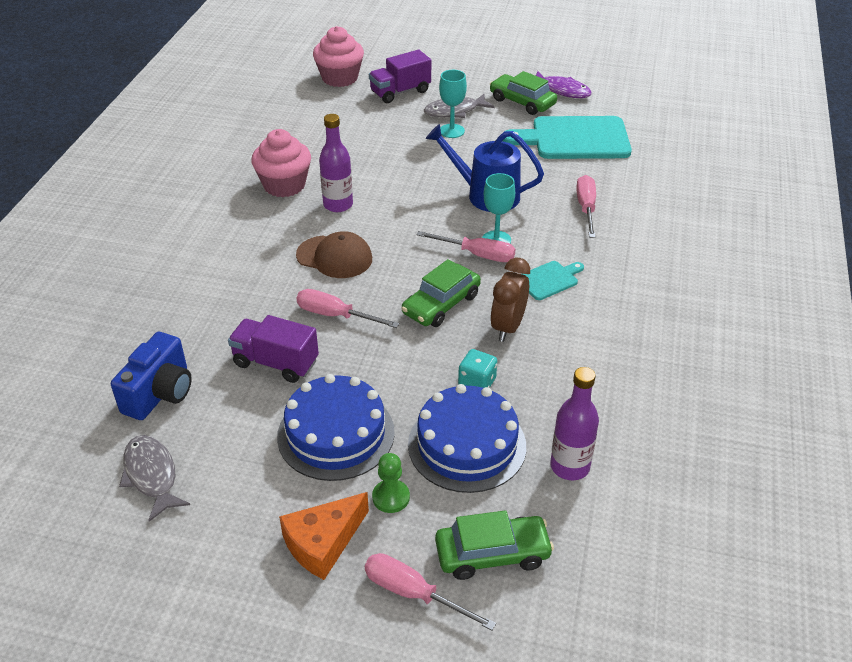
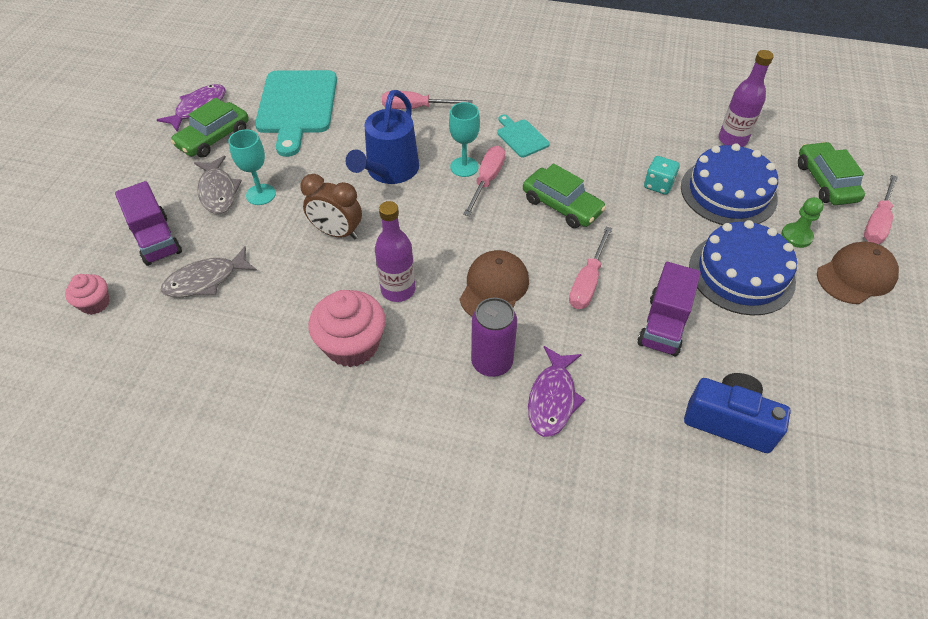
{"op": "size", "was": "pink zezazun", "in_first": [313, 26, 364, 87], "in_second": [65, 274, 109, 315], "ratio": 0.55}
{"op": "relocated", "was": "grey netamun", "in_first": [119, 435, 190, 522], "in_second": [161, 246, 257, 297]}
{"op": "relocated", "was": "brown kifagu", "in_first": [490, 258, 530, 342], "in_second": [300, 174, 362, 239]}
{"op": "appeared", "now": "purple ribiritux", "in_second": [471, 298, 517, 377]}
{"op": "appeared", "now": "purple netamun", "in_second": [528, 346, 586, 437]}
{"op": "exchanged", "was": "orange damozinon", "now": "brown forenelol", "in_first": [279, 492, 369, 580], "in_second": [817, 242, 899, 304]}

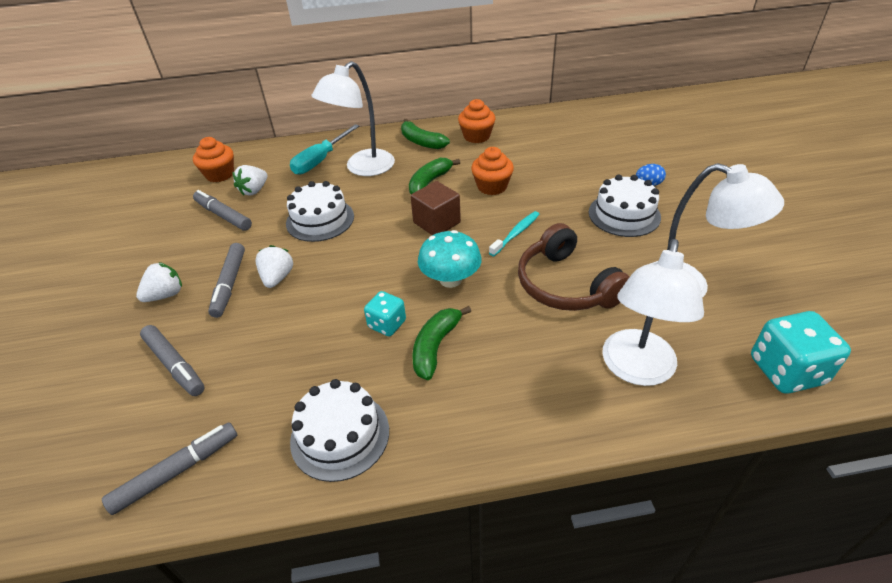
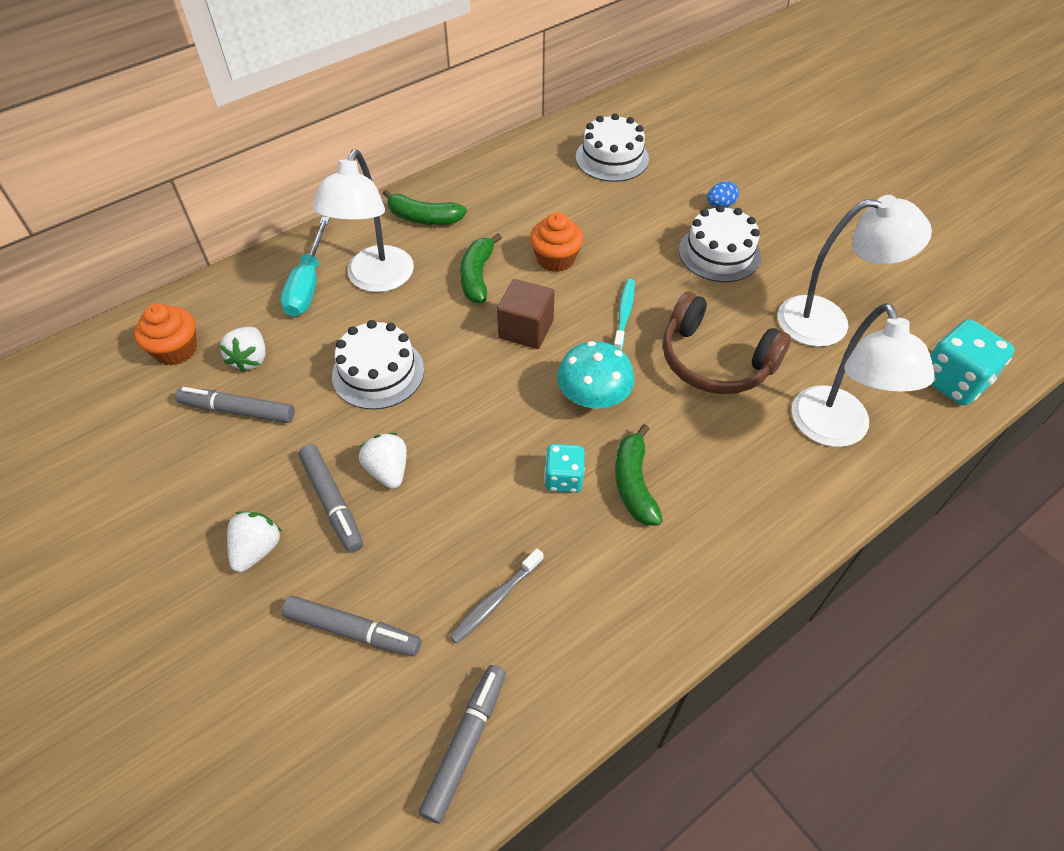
{"op": "appeared", "now": "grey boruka", "in_second": [449, 549, 544, 644]}
{"op": "relocated", "was": "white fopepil", "in_first": [290, 379, 389, 482], "in_second": [576, 113, 649, 182]}
{"op": "missing", "was": "orange zezazun", "in_first": [458, 99, 495, 143]}

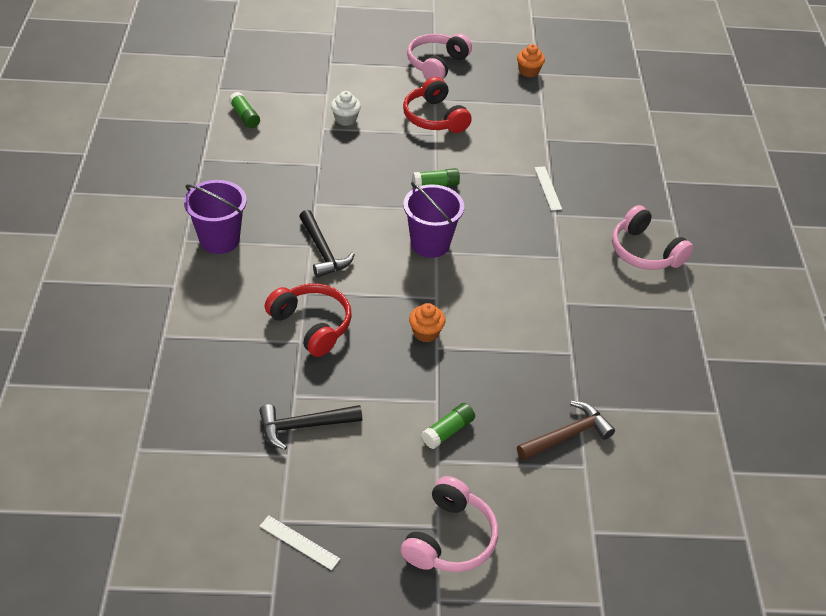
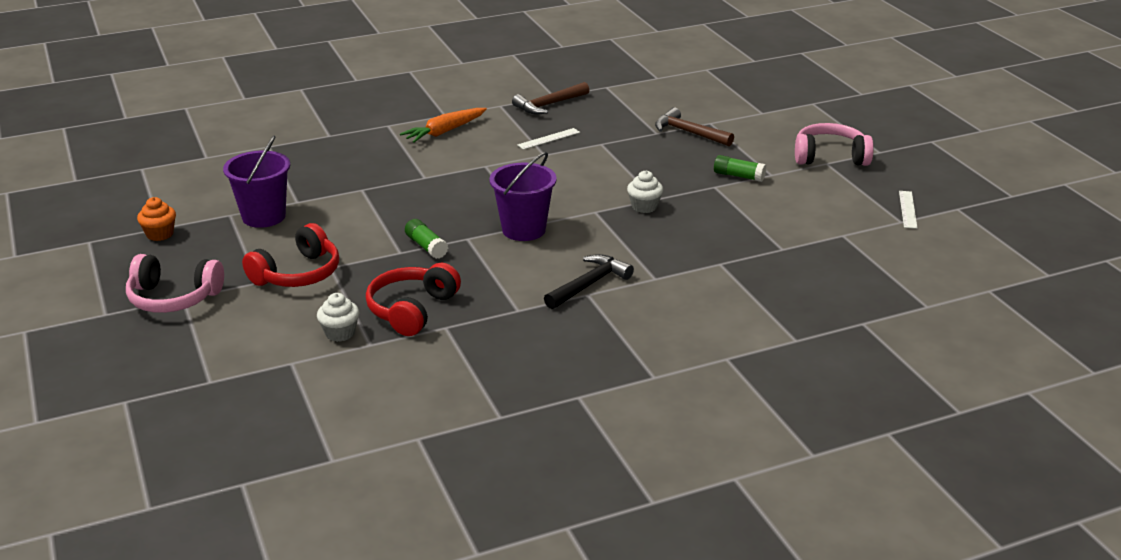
{"op": "relocated", "was": "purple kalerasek", "in_first": [184, 180, 247, 254], "in_second": [223, 136, 290, 228]}
{"op": "relocated", "was": "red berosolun", "in_first": [265, 283, 352, 357], "in_second": [366, 263, 461, 336]}
{"op": "exchanged", "was": "pink berosolun", "now": "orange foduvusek", "in_first": [612, 205, 693, 270], "in_second": [400, 108, 487, 143]}
{"op": "appeared", "now": "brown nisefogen", "in_second": [512, 82, 589, 114]}
{"op": "relocated", "was": "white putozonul", "in_first": [535, 166, 562, 211], "in_second": [517, 128, 580, 150]}
{"op": "colour", "was": "orange zezazun", "now": "white zezazun", "in_first": [409, 303, 445, 342], "in_second": [627, 171, 663, 213]}
{"op": "missing", "was": "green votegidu", "in_first": [229, 92, 260, 128]}
{"op": "missing", "was": "black nisefogen", "in_first": [259, 404, 362, 450]}

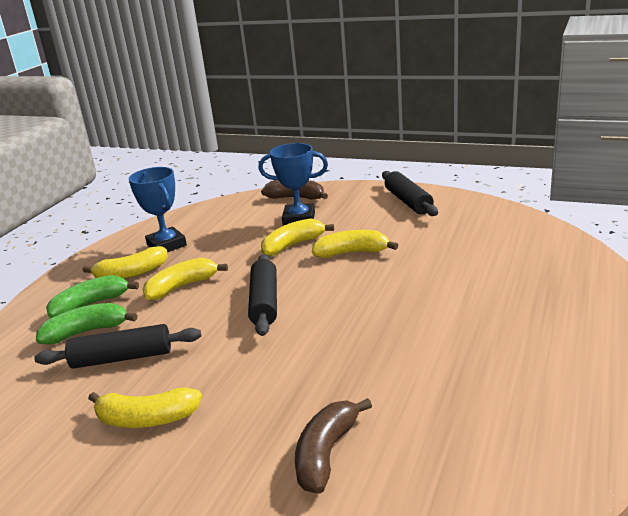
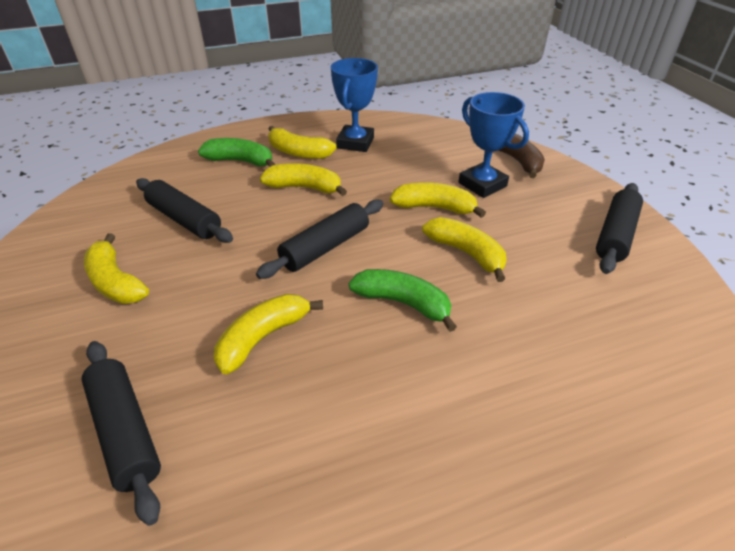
{"op": "exchanged", "was": "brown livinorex", "now": "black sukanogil", "in_first": [295, 398, 372, 494], "in_second": [82, 341, 161, 526]}
{"op": "appeared", "now": "yellow livinorex", "in_second": [214, 294, 323, 374]}
{"op": "relocated", "was": "green livinorex", "in_first": [36, 303, 137, 344], "in_second": [349, 269, 457, 332]}

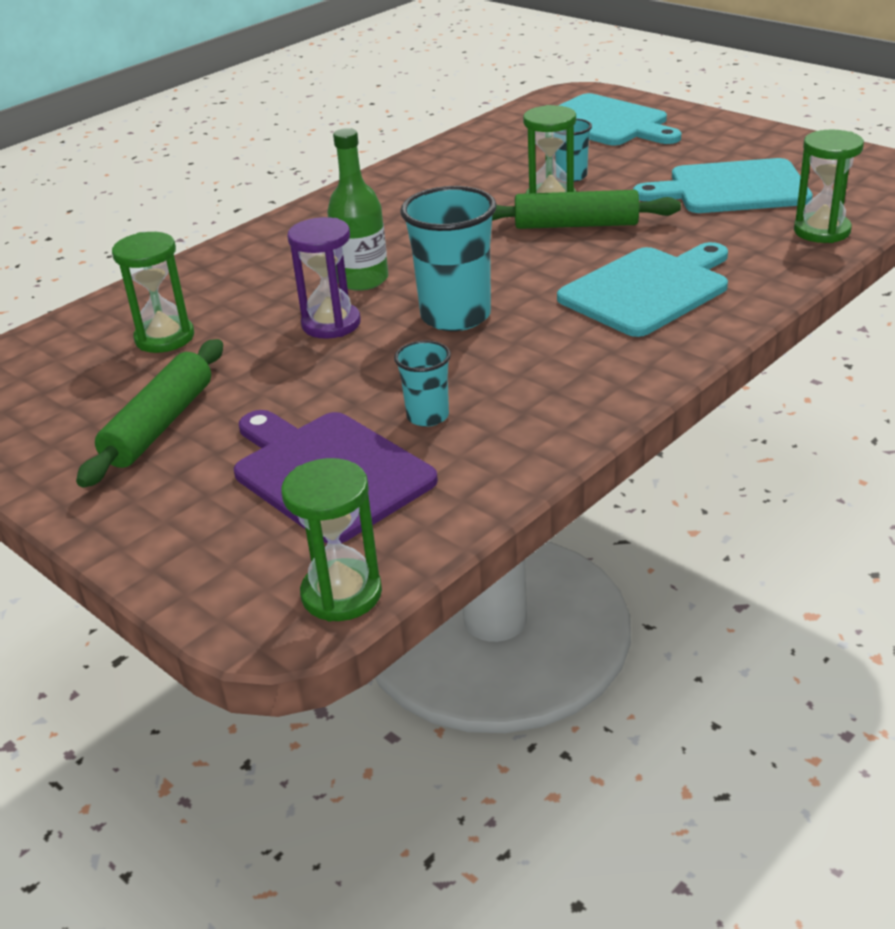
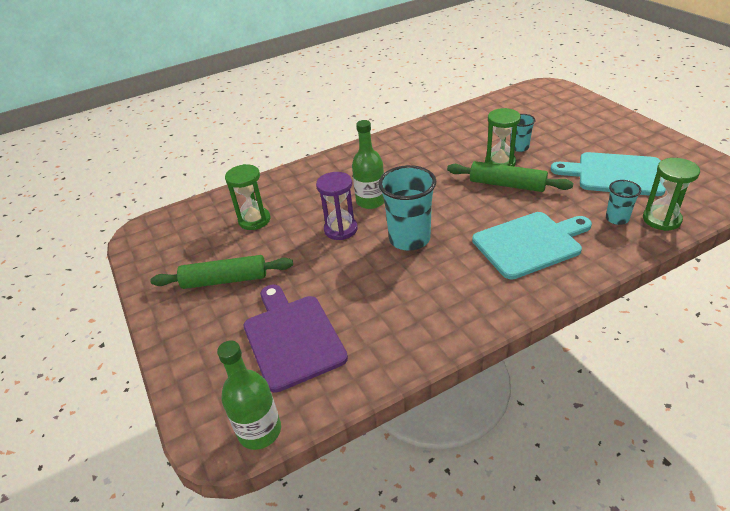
{"op": "spun", "was": "green sukanogil", "in_first": [76, 339, 223, 488], "in_second": [150, 255, 293, 289], "clockwise": 45}
{"op": "exchanged", "was": "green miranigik", "now": "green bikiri", "in_first": [281, 458, 382, 621], "in_second": [217, 341, 281, 450]}
{"op": "relocated", "was": "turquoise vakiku", "in_first": [394, 341, 451, 427], "in_second": [606, 180, 642, 225]}
{"op": "missing", "was": "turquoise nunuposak", "in_first": [558, 93, 681, 145]}

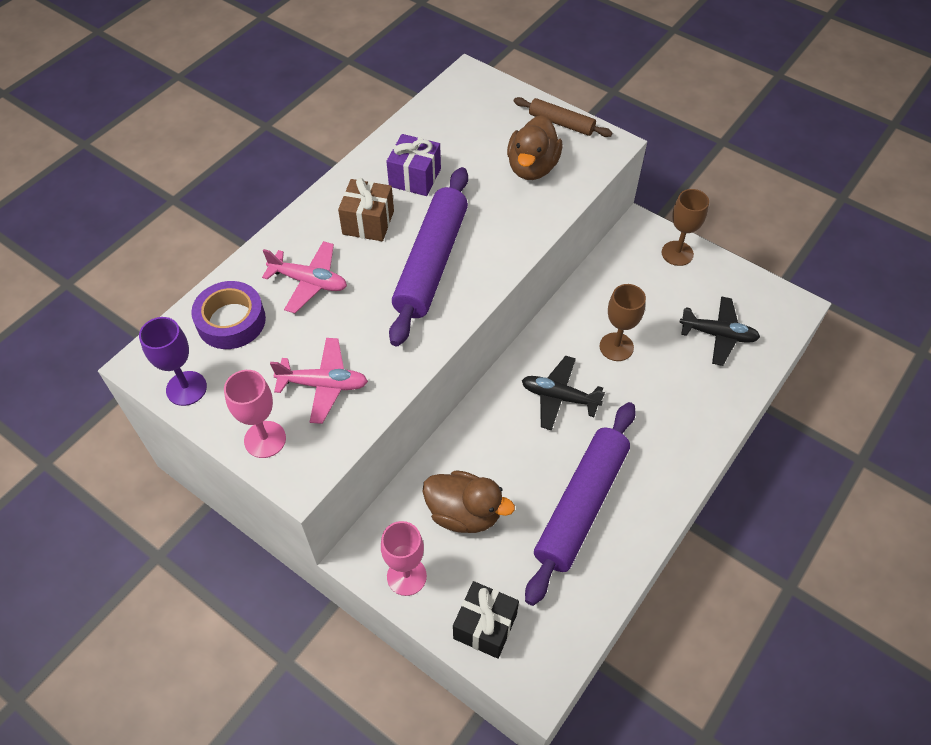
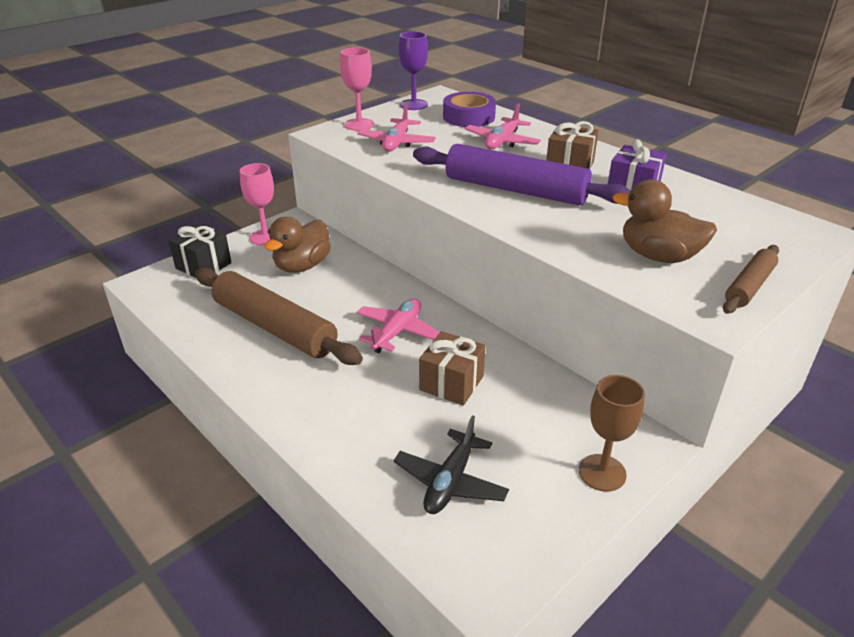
{"op": "colour", "was": "purple sukanogil", "now": "brown sukanogil", "in_first": [525, 402, 636, 606], "in_second": [195, 267, 363, 365]}
{"op": "colour", "was": "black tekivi", "now": "pink tekivi", "in_first": [522, 356, 605, 431], "in_second": [356, 298, 440, 353]}
{"op": "exchanged", "was": "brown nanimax", "now": "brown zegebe", "in_first": [600, 284, 646, 361], "in_second": [419, 331, 485, 406]}

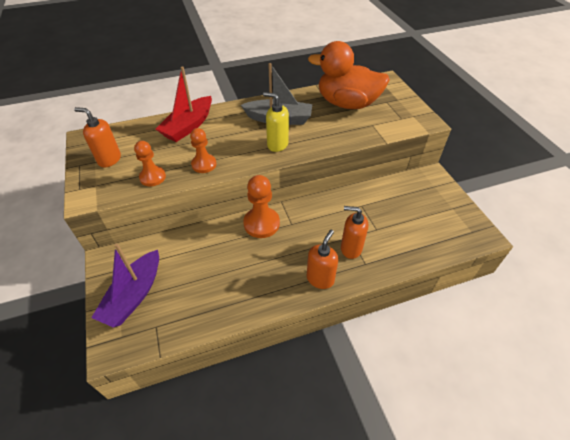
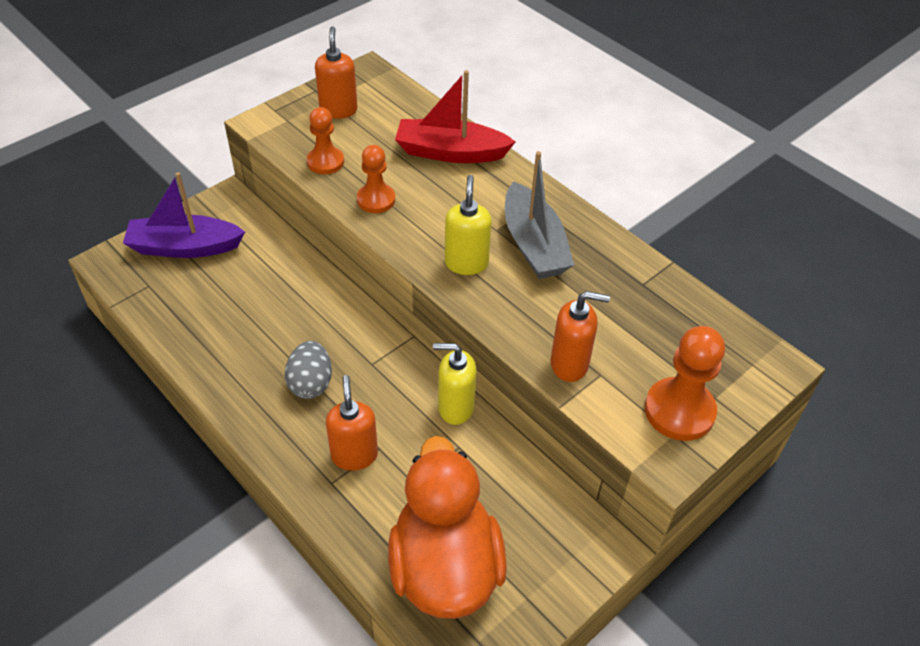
{"op": "appeared", "now": "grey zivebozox", "in_second": [285, 341, 332, 399]}
{"op": "relocated", "was": "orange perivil", "in_first": [308, 41, 390, 109], "in_second": [388, 436, 507, 619]}
{"op": "appeared", "now": "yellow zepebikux", "in_second": [433, 343, 476, 425]}
{"op": "relocated", "was": "orange zepebikux", "in_first": [307, 230, 338, 289], "in_second": [551, 291, 610, 382]}
{"op": "relocated", "was": "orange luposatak", "in_first": [243, 175, 280, 238], "in_second": [645, 326, 725, 441]}

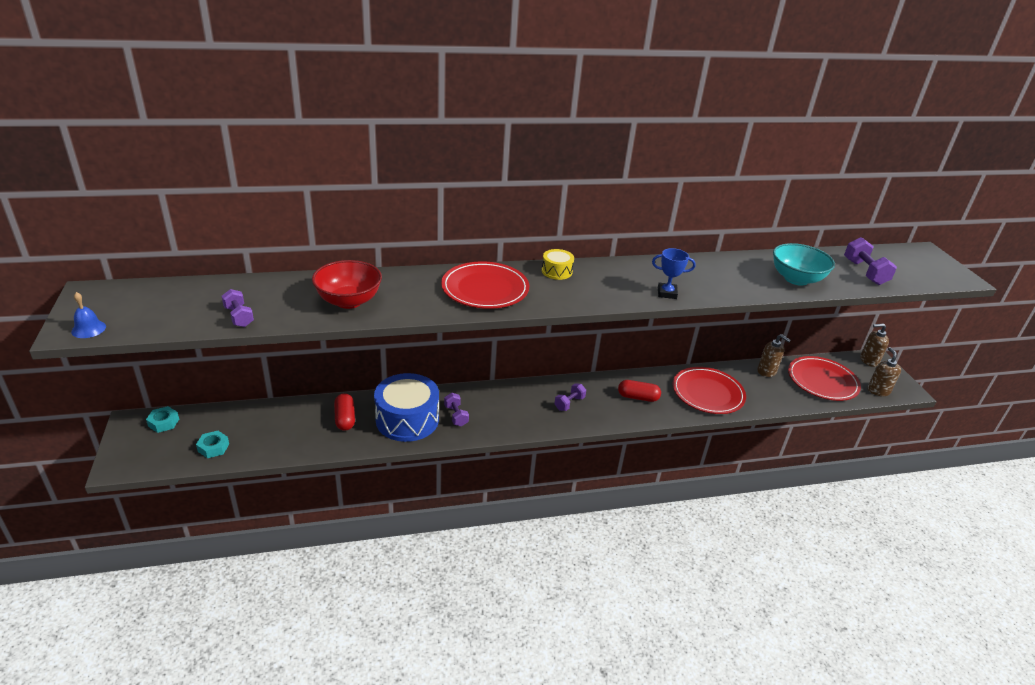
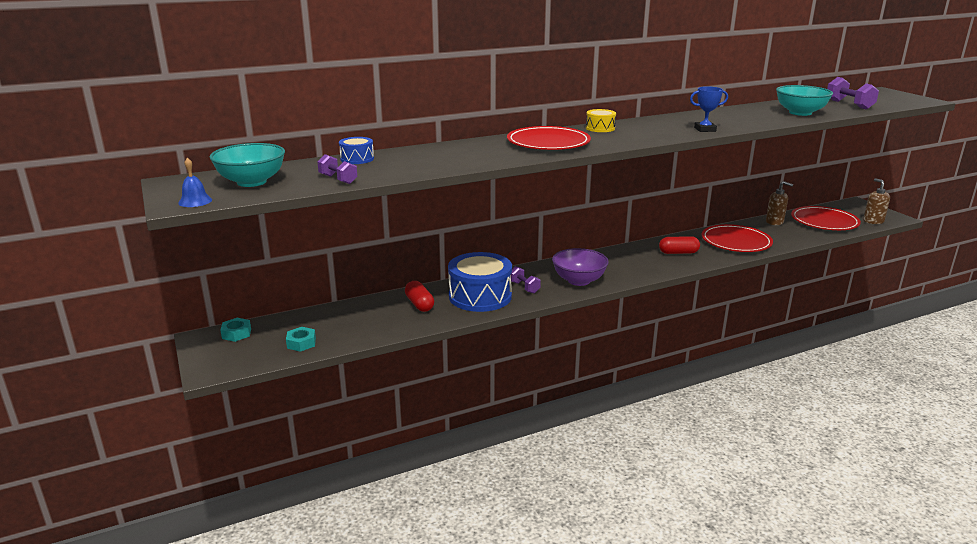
{"op": "appeared", "now": "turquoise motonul", "in_second": [210, 143, 285, 187]}
{"op": "appeared", "now": "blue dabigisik", "in_second": [339, 137, 374, 164]}
{"op": "appeared", "now": "purple motonul", "in_second": [552, 248, 609, 286]}
{"op": "missing", "was": "red motonul", "in_first": [312, 260, 382, 309]}
{"op": "missing", "was": "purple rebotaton", "in_first": [554, 384, 586, 411]}
{"op": "missing", "was": "brown zepebikux", "in_first": [860, 323, 889, 367]}

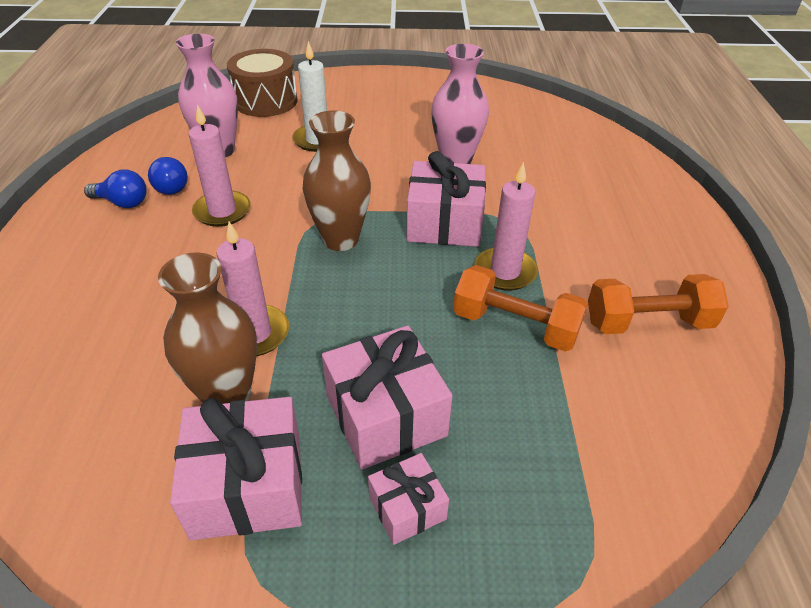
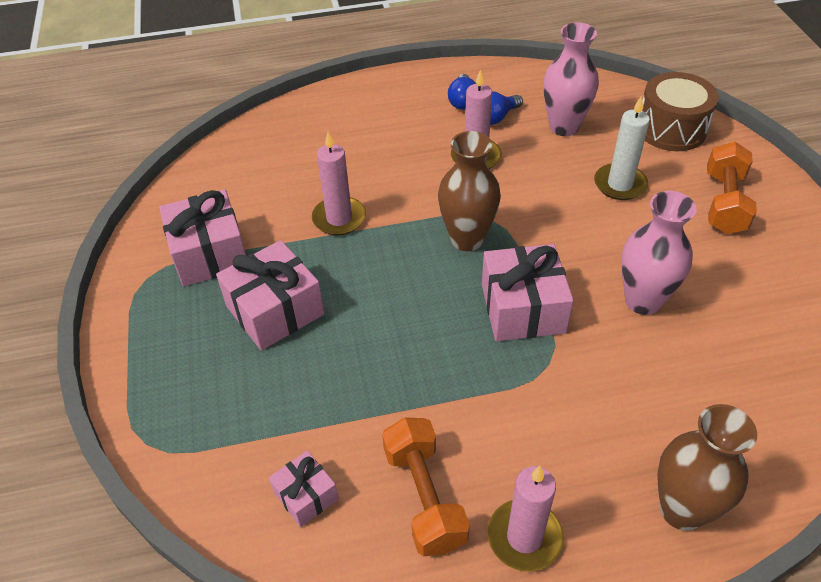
{"op": "relocated", "was": "pink zegebe", "in_first": [368, 453, 449, 545], "in_second": [269, 450, 339, 527]}
{"op": "relocated", "was": "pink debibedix", "in_first": [474, 162, 538, 291], "in_second": [487, 466, 564, 572]}
{"op": "relocated", "was": "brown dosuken", "in_first": [158, 252, 257, 404], "in_second": [657, 404, 757, 531]}
{"op": "relocated", "was": "orange rebotaton", "in_first": [453, 265, 588, 352], "in_second": [707, 142, 757, 234]}

